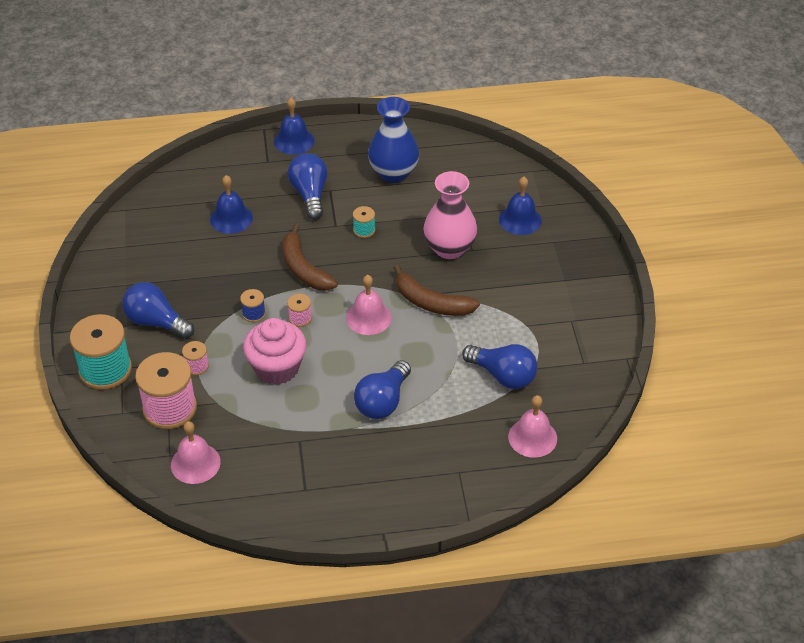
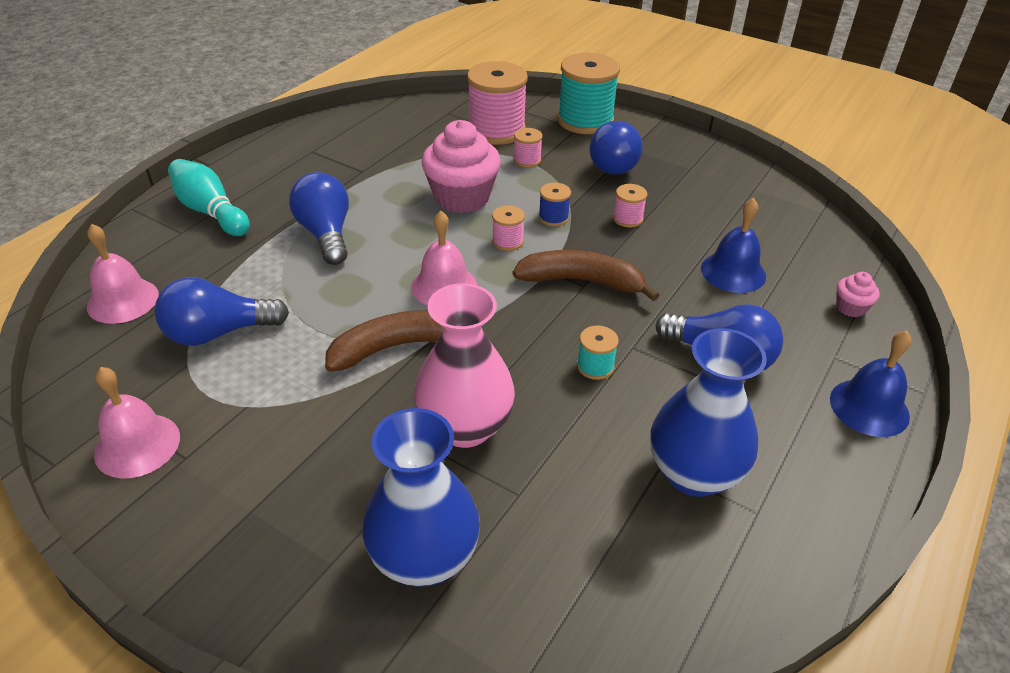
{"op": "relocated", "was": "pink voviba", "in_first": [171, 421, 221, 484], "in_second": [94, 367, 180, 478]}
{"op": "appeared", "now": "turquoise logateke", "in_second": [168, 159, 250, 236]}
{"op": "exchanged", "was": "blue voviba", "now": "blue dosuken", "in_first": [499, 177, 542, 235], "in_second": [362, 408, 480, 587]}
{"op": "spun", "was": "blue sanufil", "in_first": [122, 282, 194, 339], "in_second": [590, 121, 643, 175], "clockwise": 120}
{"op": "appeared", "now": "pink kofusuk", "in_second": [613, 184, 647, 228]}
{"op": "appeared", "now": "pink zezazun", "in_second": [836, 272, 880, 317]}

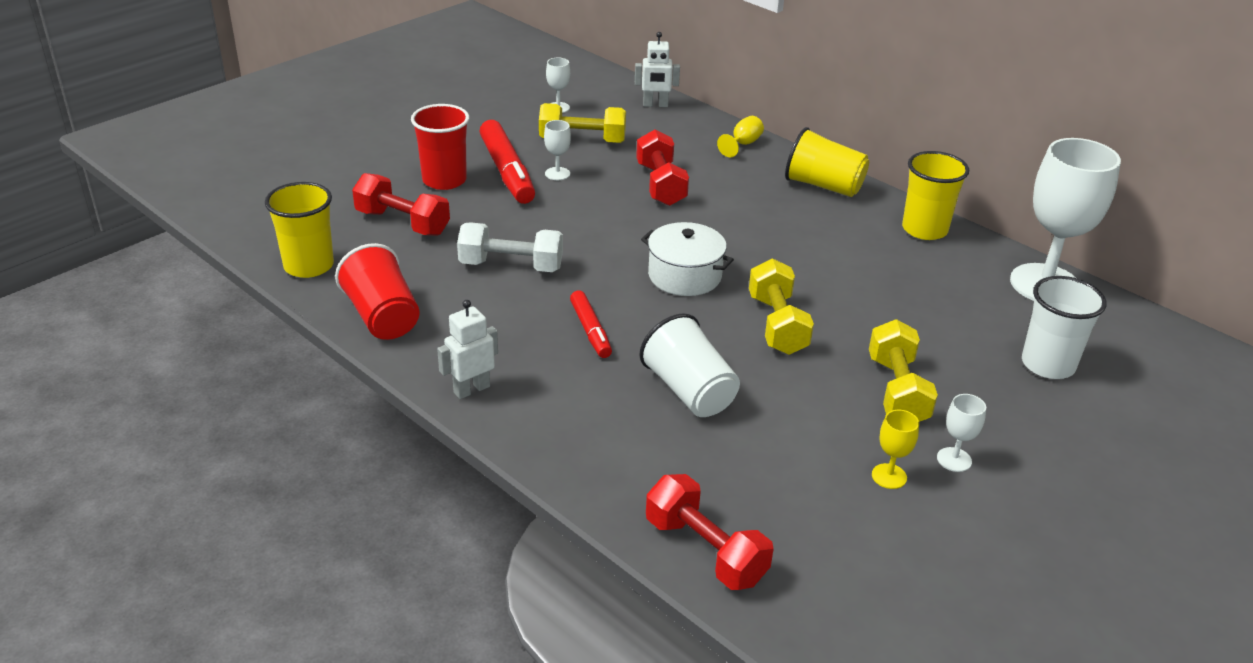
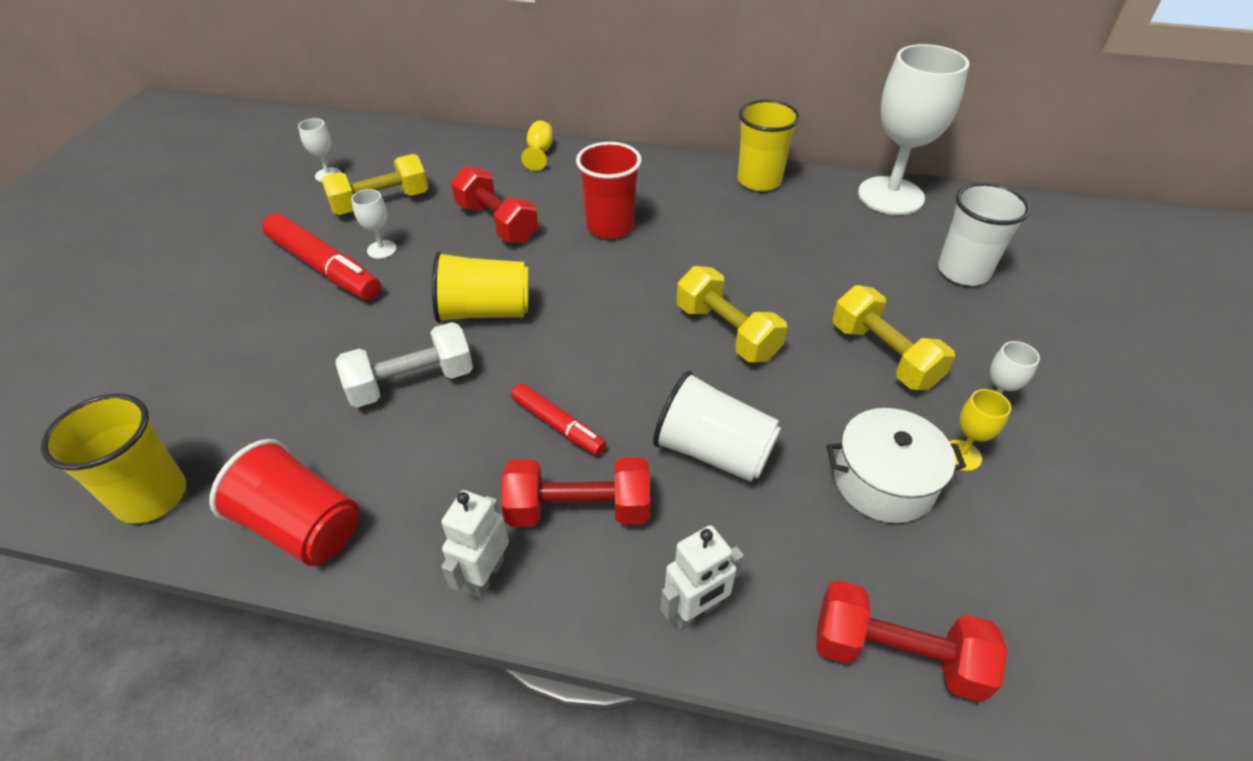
{"op": "relocated", "was": "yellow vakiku", "in_first": [785, 127, 869, 197], "in_second": [432, 251, 529, 323]}
{"op": "relocated", "was": "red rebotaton", "in_first": [352, 173, 450, 236], "in_second": [501, 457, 650, 527]}
{"op": "relocated", "was": "red vakiku", "in_first": [411, 104, 470, 190], "in_second": [576, 142, 642, 239]}
{"op": "relocated", "was": "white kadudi", "in_first": [635, 32, 680, 107], "in_second": [660, 525, 744, 629]}
{"op": "relocated", "was": "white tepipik", "in_first": [641, 222, 734, 296], "in_second": [826, 408, 966, 523]}

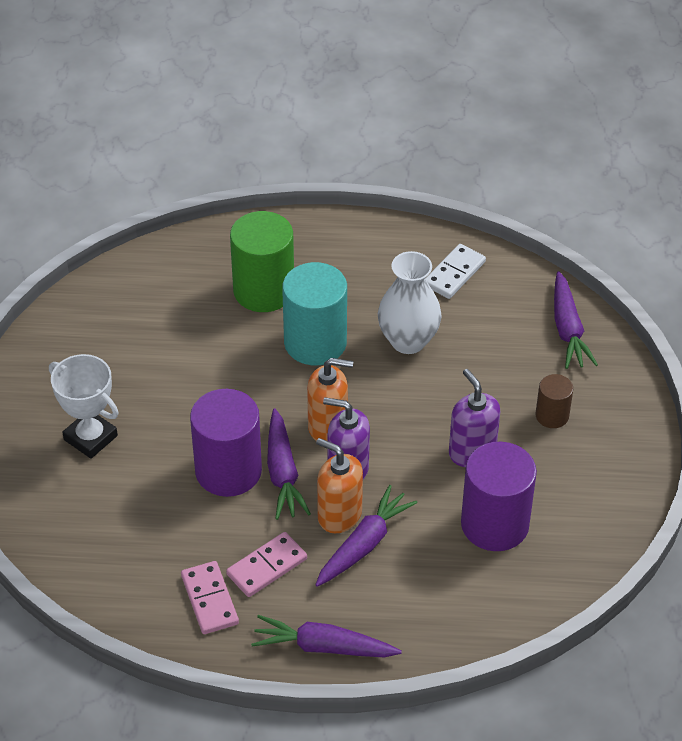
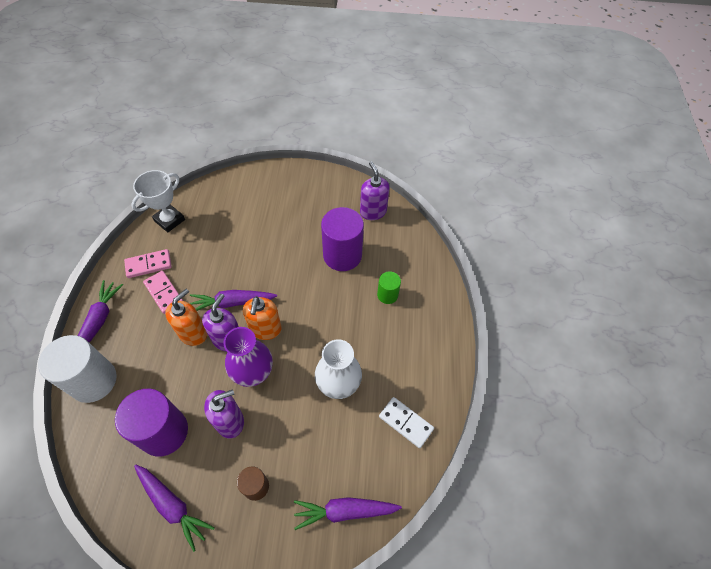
{"op": "appeared", "now": "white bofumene", "in_second": [38, 335, 117, 403]}
{"op": "relocated", "was": "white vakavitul", "in_first": [49, 354, 119, 459], "in_second": [131, 170, 185, 233]}
{"op": "relocated", "was": "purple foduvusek", "in_first": [315, 485, 418, 587], "in_second": [134, 465, 215, 552]}
{"op": "appeared", "now": "purple dosuken", "in_second": [224, 327, 273, 387]}
{"op": "relocated", "was": "purple bofumene", "in_first": [190, 389, 262, 497], "in_second": [321, 207, 364, 271]}
{"op": "appeared", "now": "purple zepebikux", "in_second": [360, 162, 389, 220]}
{"op": "size", "was": "green bofumene", "in_first": [230, 211, 294, 312], "in_second": [377, 272, 401, 304], "ratio": 0.52}
{"op": "missing", "was": "turquoise bofumene", "in_first": [282, 262, 347, 365]}

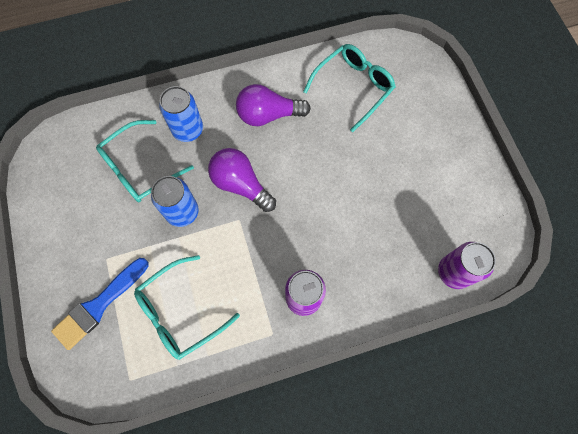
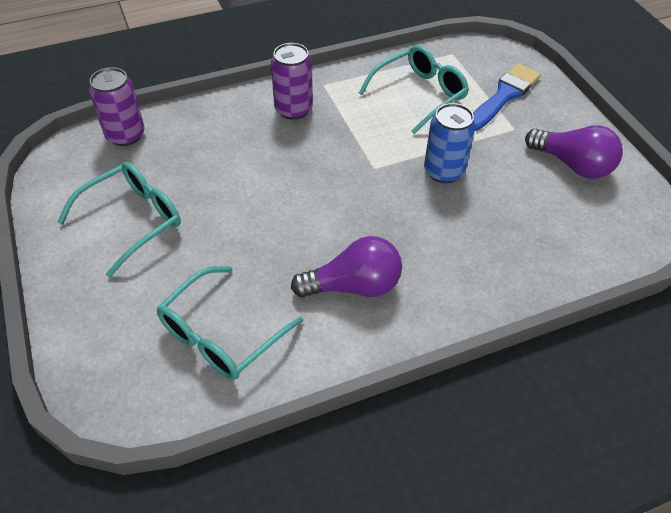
{"op": "relocated", "was": "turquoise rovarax", "in_first": [96, 120, 194, 202], "in_second": [58, 162, 181, 277]}
{"op": "relocated", "was": "purple sanufil", "in_first": [208, 148, 276, 212], "in_second": [525, 125, 623, 179]}
{"op": "missing", "was": "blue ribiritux", "in_first": [159, 86, 203, 142]}

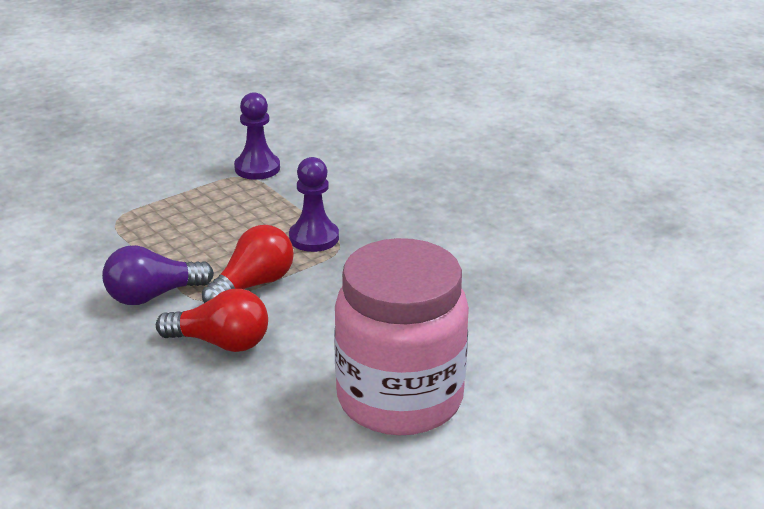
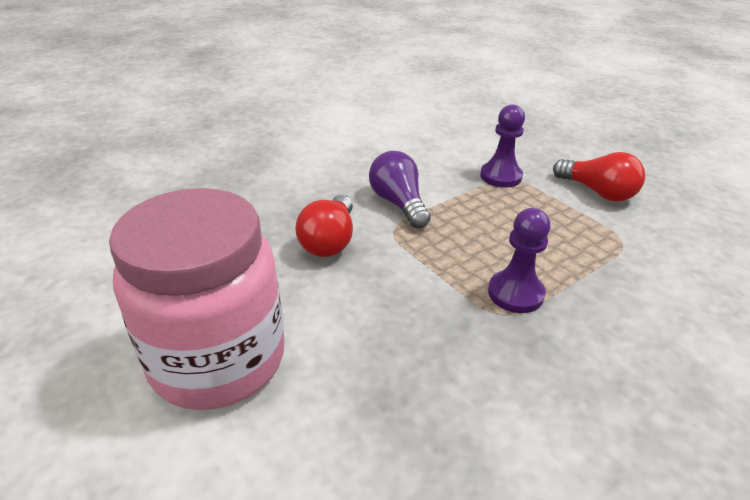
{"op": "relocated", "was": "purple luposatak", "in_first": [234, 92, 280, 180], "in_second": [480, 104, 525, 188]}
{"op": "relocated", "was": "red sanufil", "in_first": [202, 225, 294, 303], "in_second": [553, 152, 645, 202]}

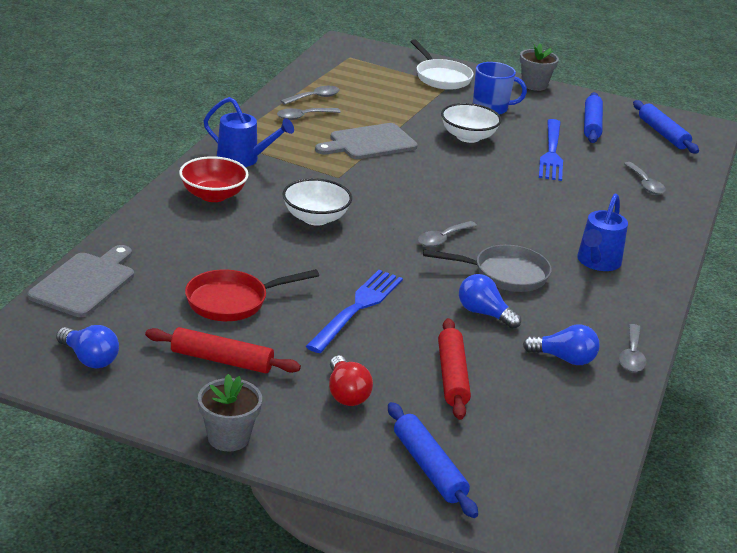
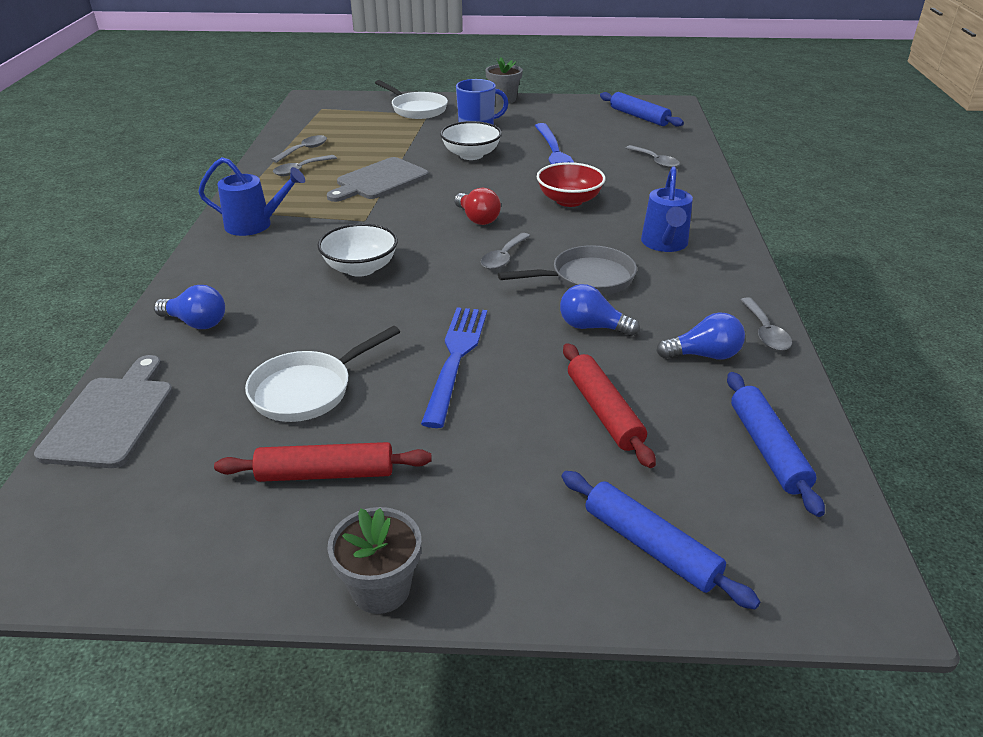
{"op": "relocated", "was": "blue sanufil", "in_first": [56, 325, 119, 368], "in_second": [154, 285, 225, 329]}
{"op": "colour", "was": "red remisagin", "now": "white remisagin", "in_first": [185, 269, 319, 321], "in_second": [245, 326, 400, 422]}
{"op": "relocated", "was": "red sanufil", "in_first": [329, 355, 373, 406], "in_second": [454, 188, 501, 225]}
{"op": "relocated", "was": "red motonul", "in_first": [179, 156, 249, 202], "in_second": [537, 162, 606, 207]}
{"op": "relocated", "was": "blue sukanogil", "in_first": [584, 92, 603, 143], "in_second": [727, 372, 825, 517]}

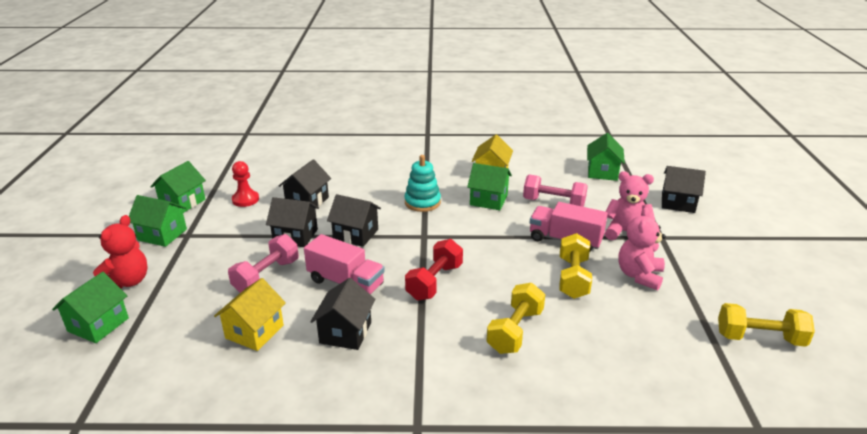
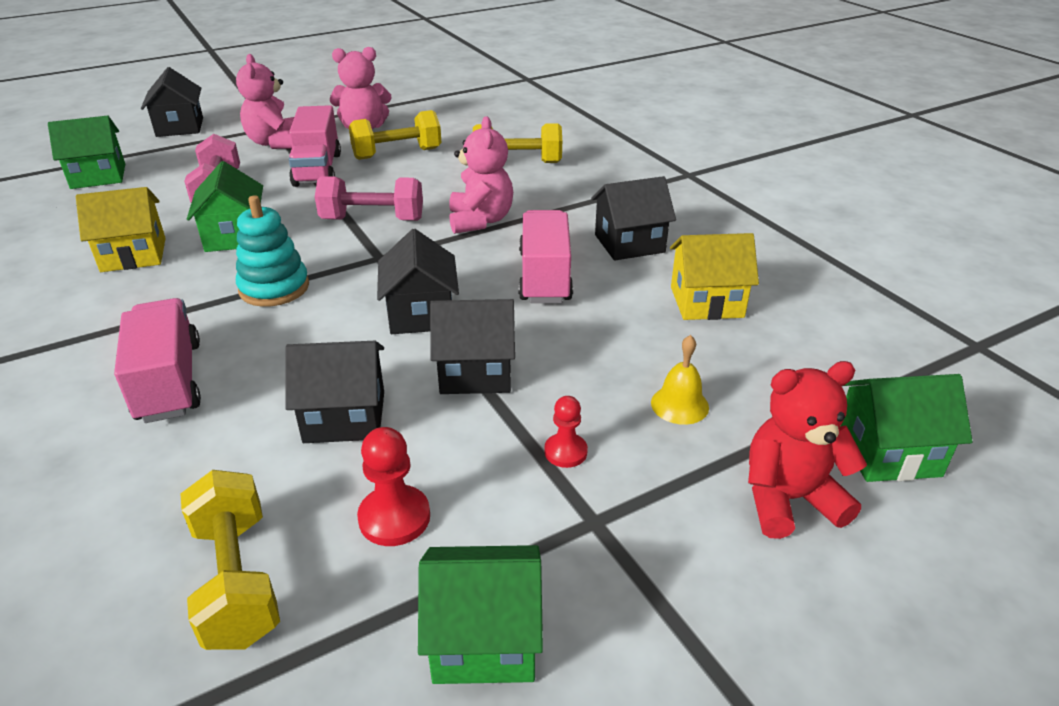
{"op": "appeared", "now": "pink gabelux", "in_second": [114, 298, 201, 423]}
{"op": "relocated", "was": "yellow rebotaton", "in_first": [718, 303, 815, 347], "in_second": [180, 470, 280, 650]}
{"op": "relocated", "was": "pink rebotaton", "in_first": [228, 234, 299, 293], "in_second": [315, 176, 423, 221]}
{"op": "spun", "was": "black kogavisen", "in_first": [266, 197, 319, 247], "in_second": [430, 299, 515, 394], "clockwise": -75}
{"op": "exchanged", "was": "red rebotaton", "now": "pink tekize", "in_first": [405, 239, 463, 301], "in_second": [449, 116, 513, 234]}
{"op": "appeared", "now": "red luposatak", "in_second": [544, 396, 588, 468]}
{"op": "appeared", "now": "yellow voviba", "in_second": [651, 335, 709, 425]}
{"op": "missing", "was": "green kogavisen", "in_first": [129, 195, 187, 247]}

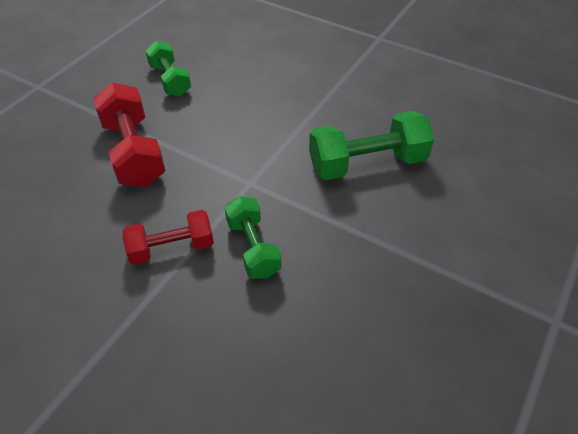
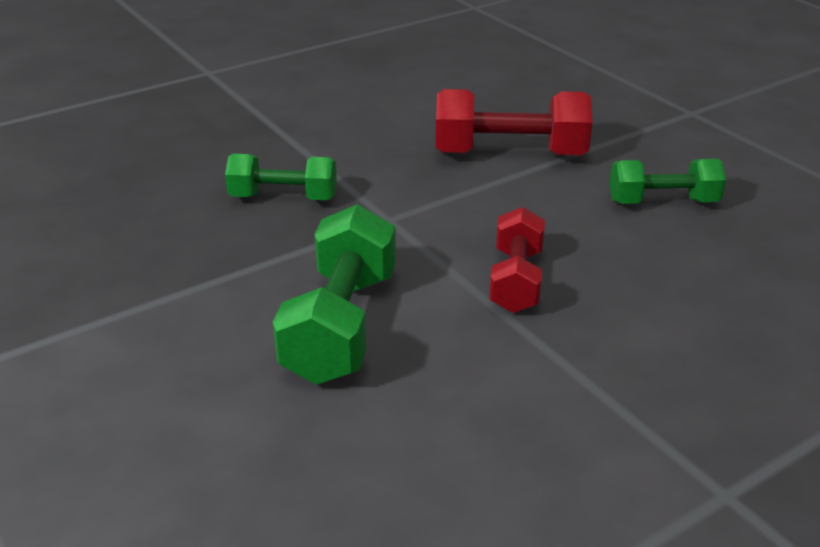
{"op": "relocated", "was": "red rebotaton", "in_first": [122, 210, 214, 265], "in_second": [489, 207, 545, 313]}

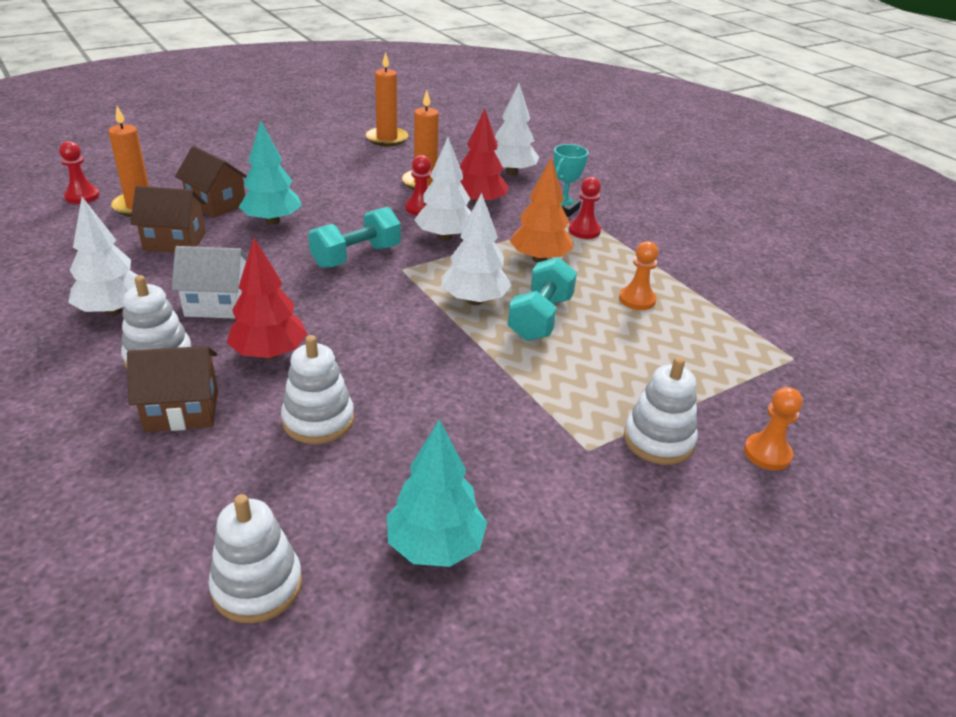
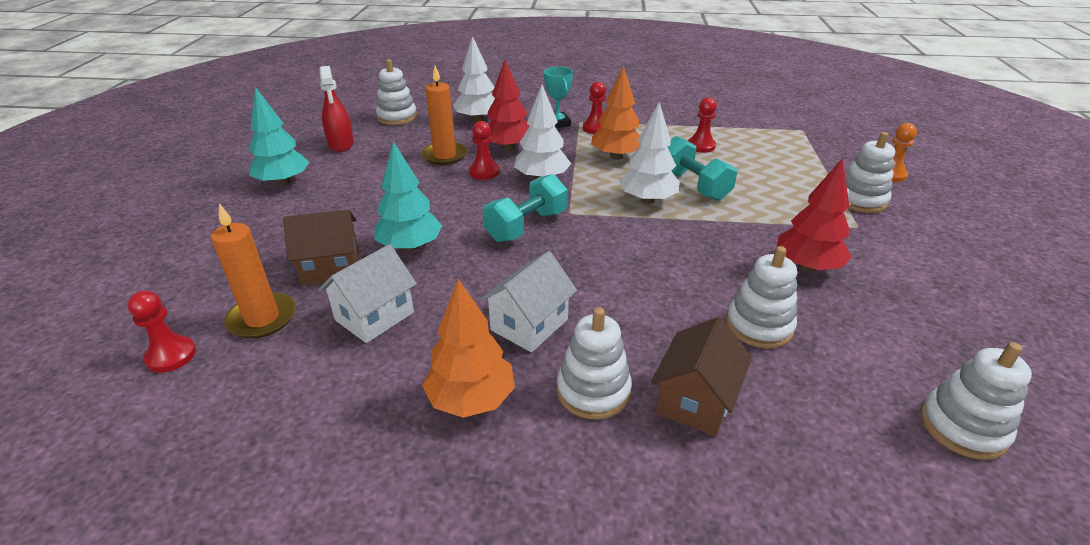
{"op": "relocated", "was": "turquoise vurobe", "in_first": [387, 419, 487, 567], "in_second": [249, 87, 309, 186]}
{"op": "exchanged", "was": "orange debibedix", "now": "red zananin", "in_first": [366, 52, 408, 146], "in_second": [319, 66, 354, 152]}
{"op": "colour", "was": "brown kogavisen", "now": "white kogavisen", "in_first": [130, 186, 206, 253], "in_second": [319, 244, 417, 343]}
{"op": "appeared", "now": "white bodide", "in_second": [376, 59, 417, 125]}
{"op": "colour", "was": "white vurobe", "now": "orange vurobe", "in_first": [68, 197, 138, 316], "in_second": [422, 279, 515, 418]}
{"op": "spun", "was": "turquoise rebotaton", "in_first": [308, 207, 401, 268], "in_second": [483, 174, 567, 242], "clockwise": 45}
{"op": "colour", "was": "orange luposatak", "now": "red luposatak", "in_first": [619, 241, 659, 310], "in_second": [688, 97, 717, 153]}
{"op": "relocated", "was": "red vurobe", "in_first": [227, 238, 308, 359], "in_second": [777, 158, 852, 272]}

